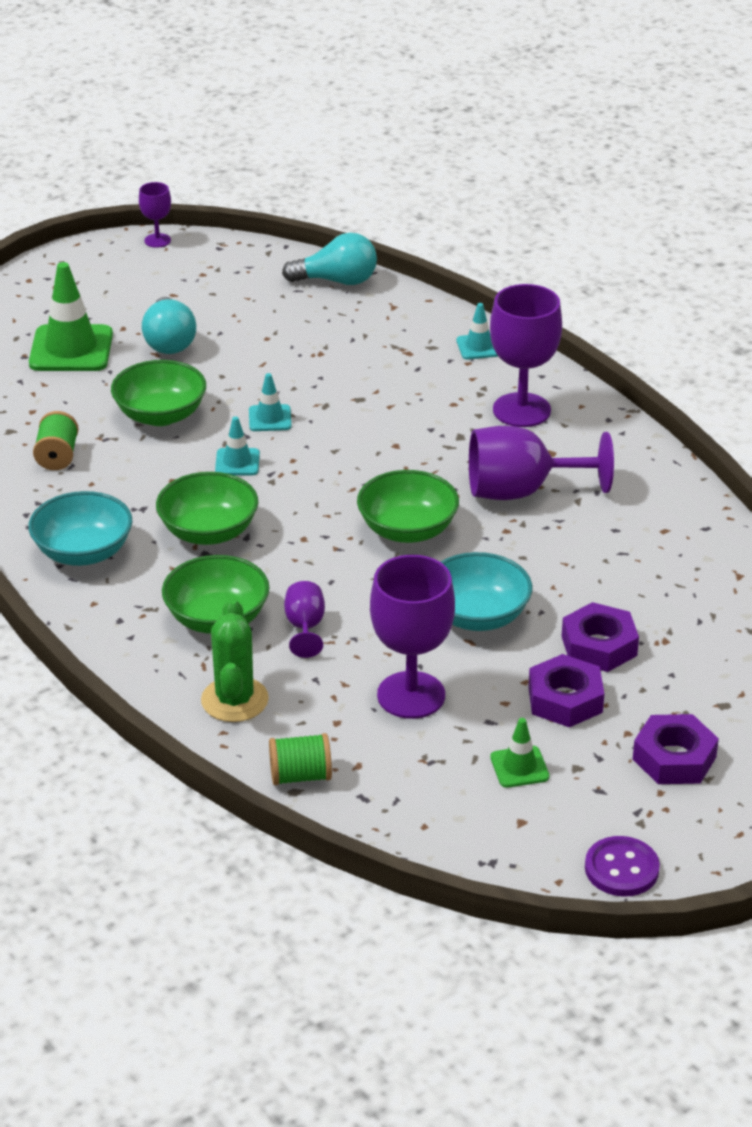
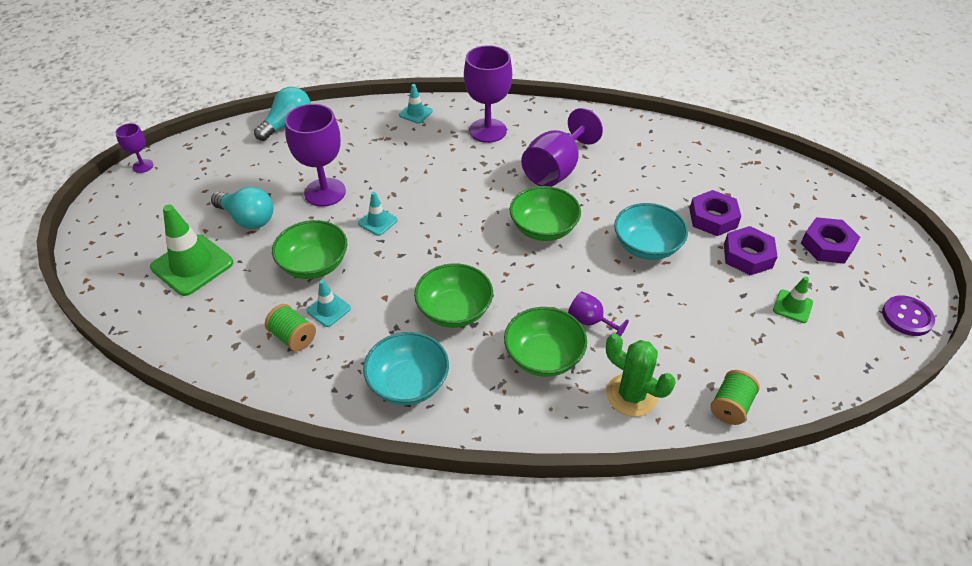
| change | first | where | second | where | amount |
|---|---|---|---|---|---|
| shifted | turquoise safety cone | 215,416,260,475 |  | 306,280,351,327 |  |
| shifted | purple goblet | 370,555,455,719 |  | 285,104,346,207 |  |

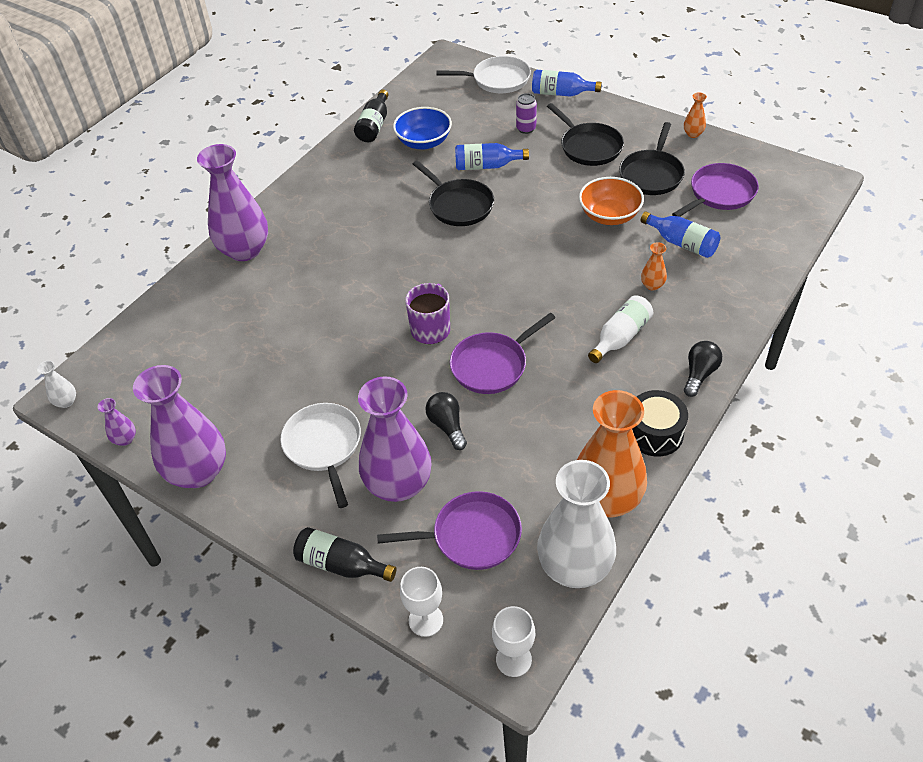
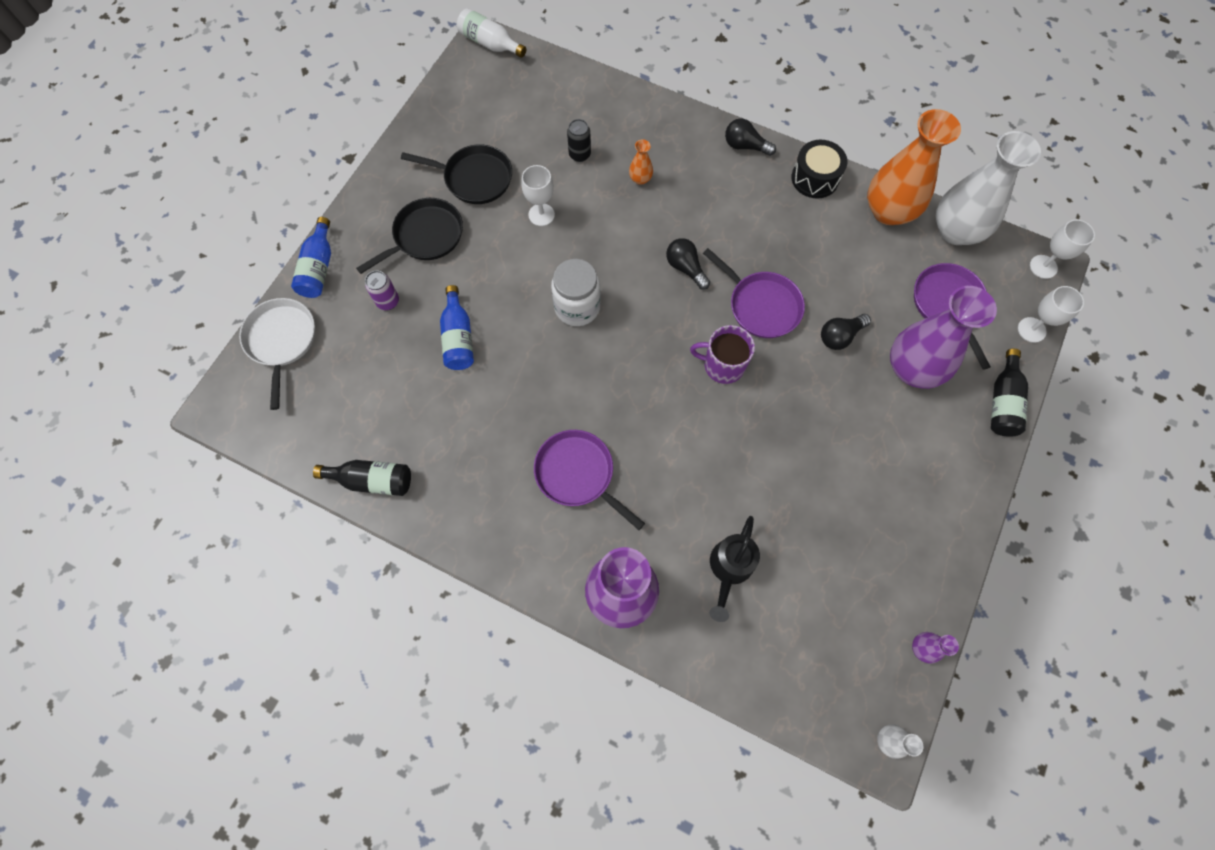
| change | first | where | second | where | amount |
|---|---|---|---|---|---|
| gone | orange-coloured flower vase | 684,92,707,138 |  |  |  |
| gone | royal blue serving bowl | 393,107,452,150 |  |  |  |
| gone | ebony pan | 413,160,494,226 |  |  |  |
| shifted | purple pan | 672,163,759,217 |  | 534,430,645,530 |  |
| swapped | orange-coloured serving bowl | 579,177,644,225 | snow-white goblet | 521,165,555,226 |  |
| swapped | royal blue bottle | 640,212,720,258 | ebony can | 567,119,591,162 |  |
| shifted | snow-white bottle | 588,295,654,363 |  | 457,8,526,58 |  |
| gone | purple flower vase | 133,365,226,488 |  |  |  |
| gone | snow-white pan | 280,403,361,508 |  |  |  |
| new |  |  | ebony bulb | 666,238,710,289 |  |
| new |  |  | snow-white jar | 551,259,601,326 |  |
| new |  |  | ebony sprinkling can | 709,516,760,622 |  |

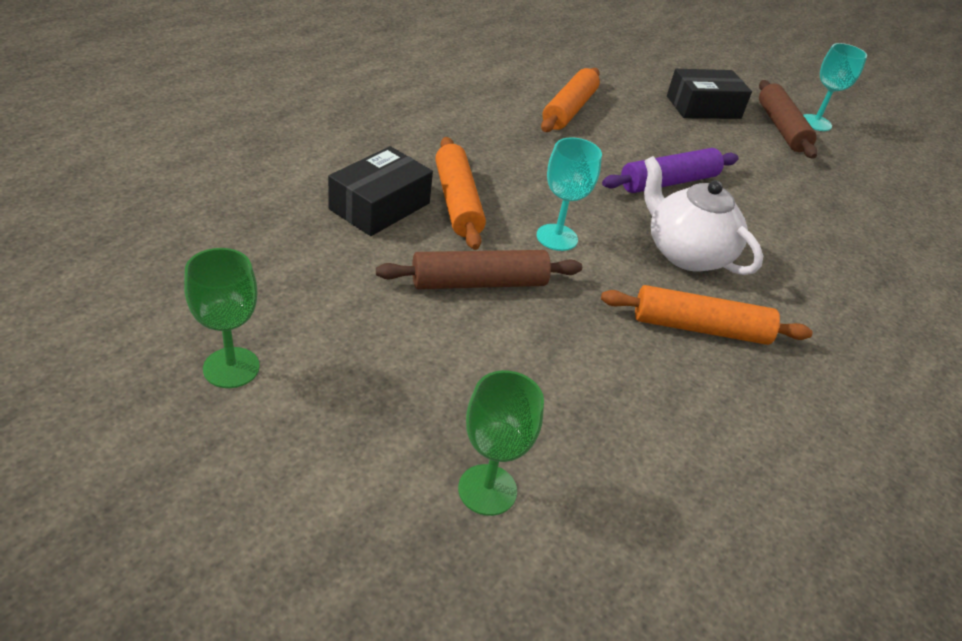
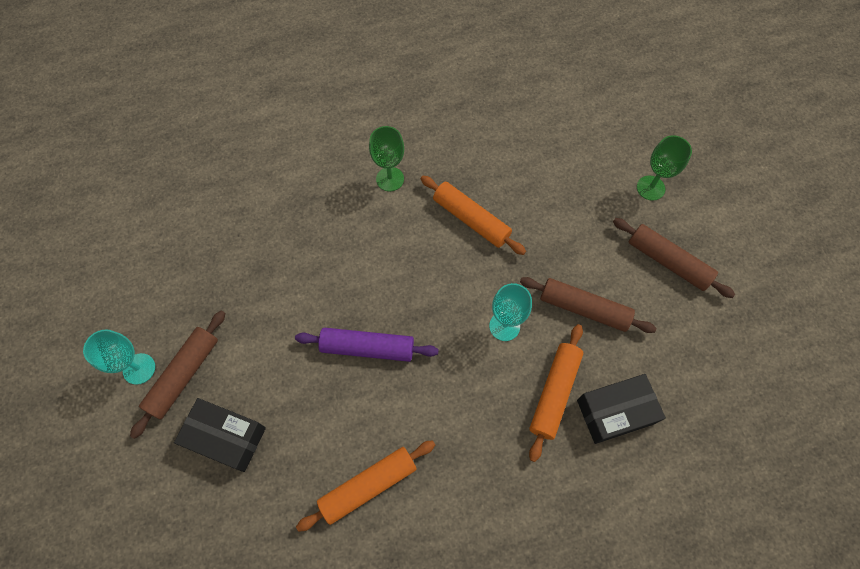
| change | first | where | second | where | amount |
|---|---|---|---|---|---|
| gone | snow-white china teapot | 644,156,763,275 |  |  |  |
| shifted | green goblet | 184,248,260,388 |  | 369,126,404,191 |  |
| new |  |  | russet rolling pin | 613,218,735,298 |  |

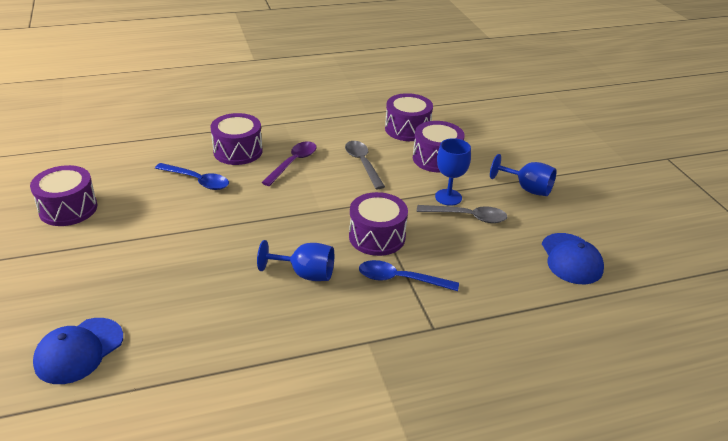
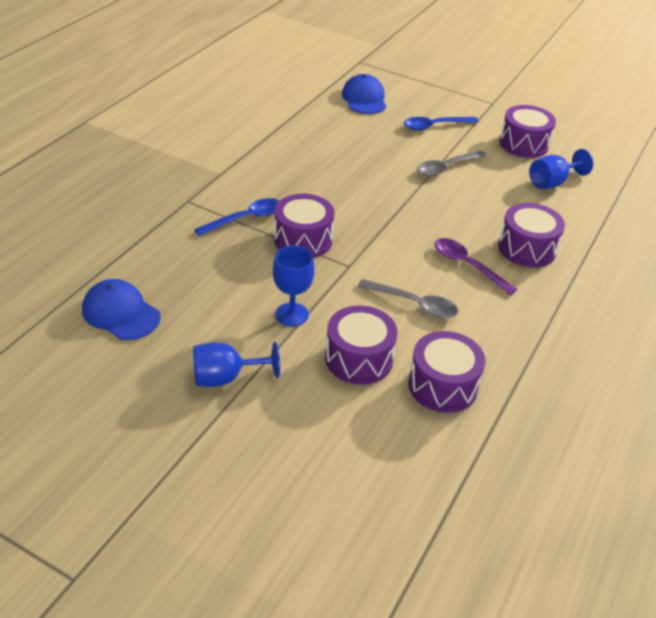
| change | first | where | second | where | amount |
|---|---|---|---|---|---|
| rotated | purple tablespoon | 261,141,317,186 |  | 434,238,517,295 | 150 degrees clockwise |
| shifted | royal blue tablespoon | 155,163,229,190 |  | 404,117,479,131 |  |
| shifted | ash-grey tablespoon | 417,205,507,223 |  | 417,151,487,177 |  |
| shifted | royal blue goblet | 257,240,334,281 |  | 529,149,593,189 |  |

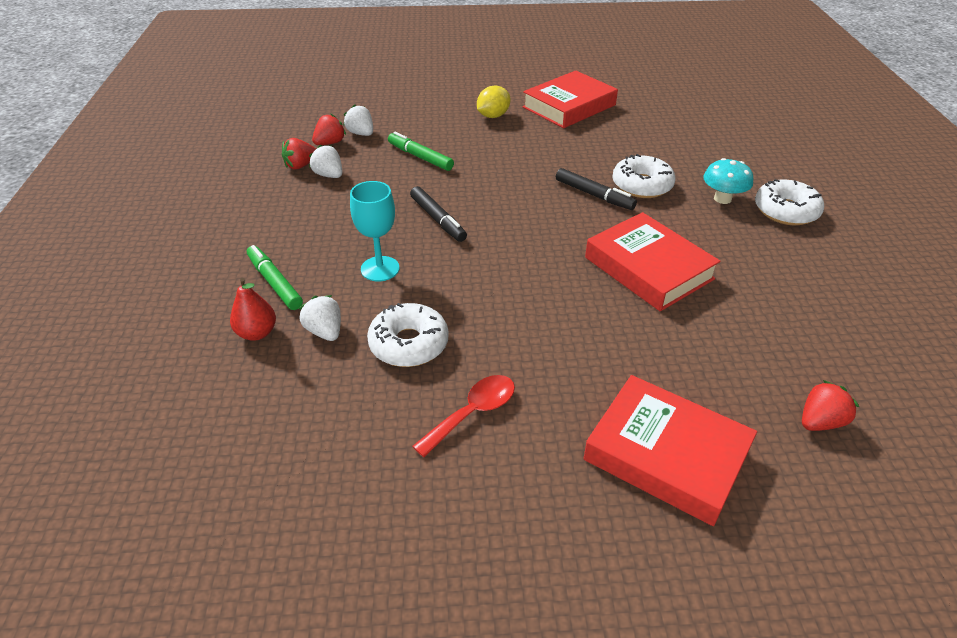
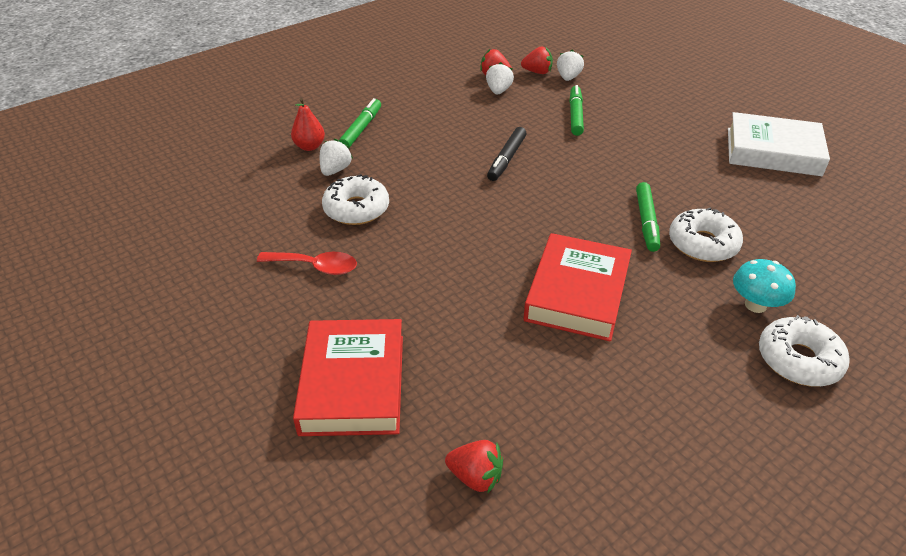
| change | first | where | second | where | amount |
|---|---|---|---|---|---|
| repainted | crimson hardback | 523,70,618,128 | snow-white hardback | 728,112,830,176 |  |
| gone | yellow toy lemon | 477,85,510,118 |  |  |  |
| repainted | ebony felt pen | 556,168,637,210 | green felt pen | 636,182,660,252 |  |
| gone | turquoise goblet | 350,181,400,281 |  |  |  |

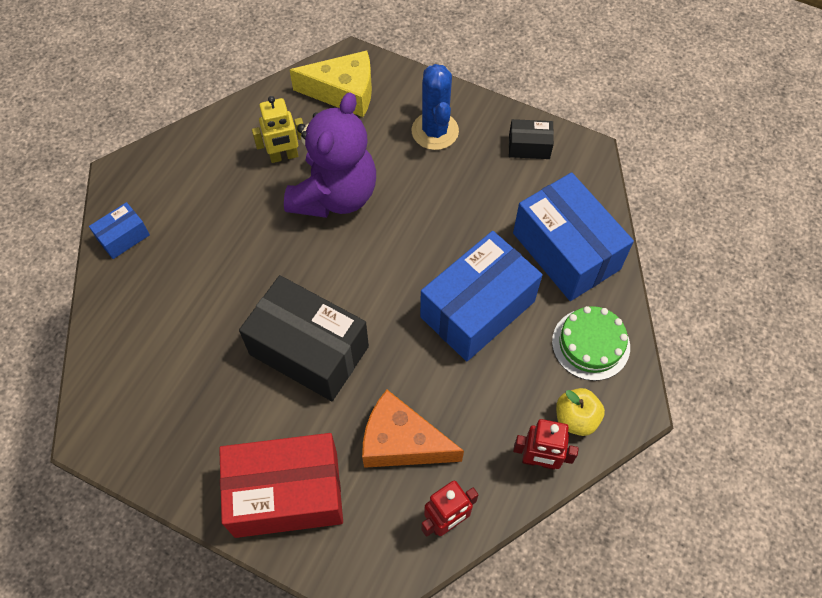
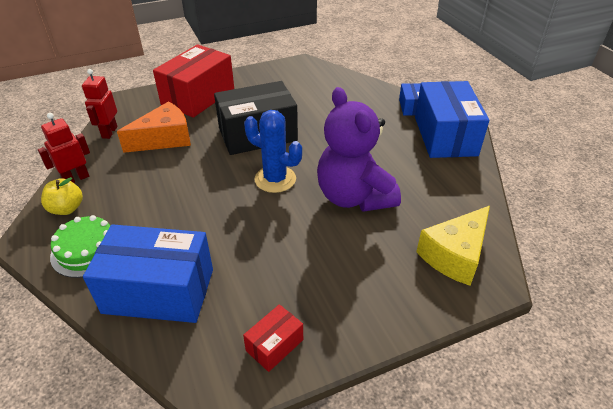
| change | first | where | second | where | amount |
|---|---|---|---|---|---|
| shifted | royal blue cactus | 412,64,459,150 |  | 244,110,302,193 |  |
| gone | yellow robot figure | 252,96,303,163 |  |  |  |
| repainted | ebony box | 509,119,554,159 | crimson box | 243,304,303,372 |  |
| shifted | royal blue box | 420,231,543,361 |  | 415,81,490,158 |  |

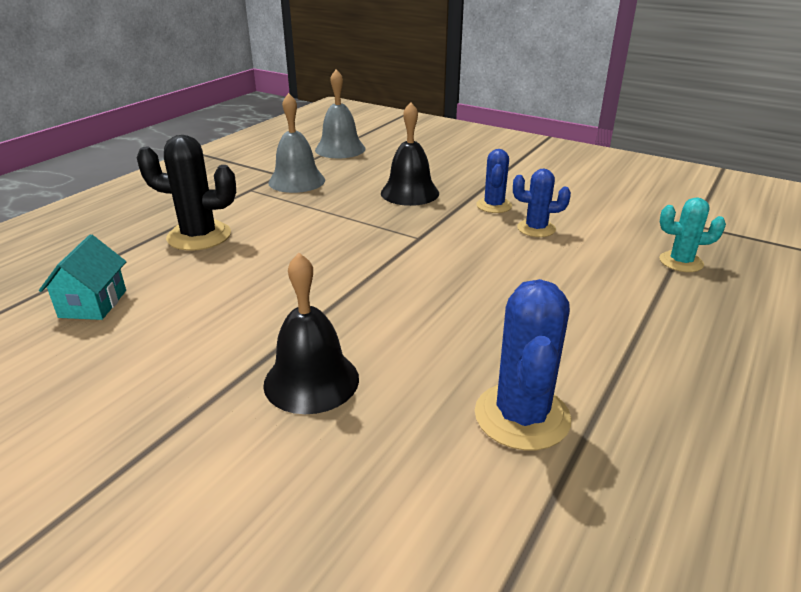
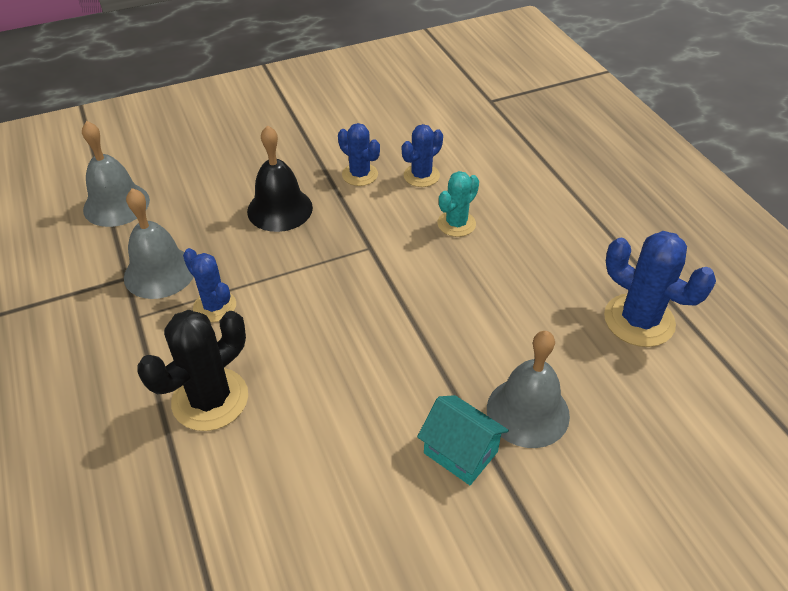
| change | first | where | second | where | amount |
|---|---|---|---|---|---|
| shifted | turquoise cactus | 659,197,726,272 |  | 437,171,479,237 |  |
| shifted | turquoise cottage | 39,235,126,320 |  | 417,395,509,485 |  |
| repainted | ebony hand bell | 263,253,359,414 | ash-grey hand bell | 487,331,570,448 |  |
| new |  |  | royal blue cactus | 183,248,236,322 |  |

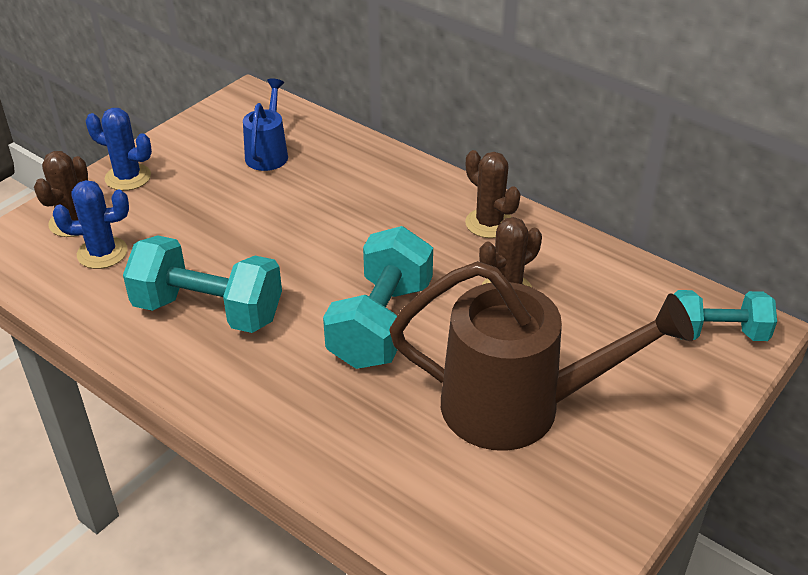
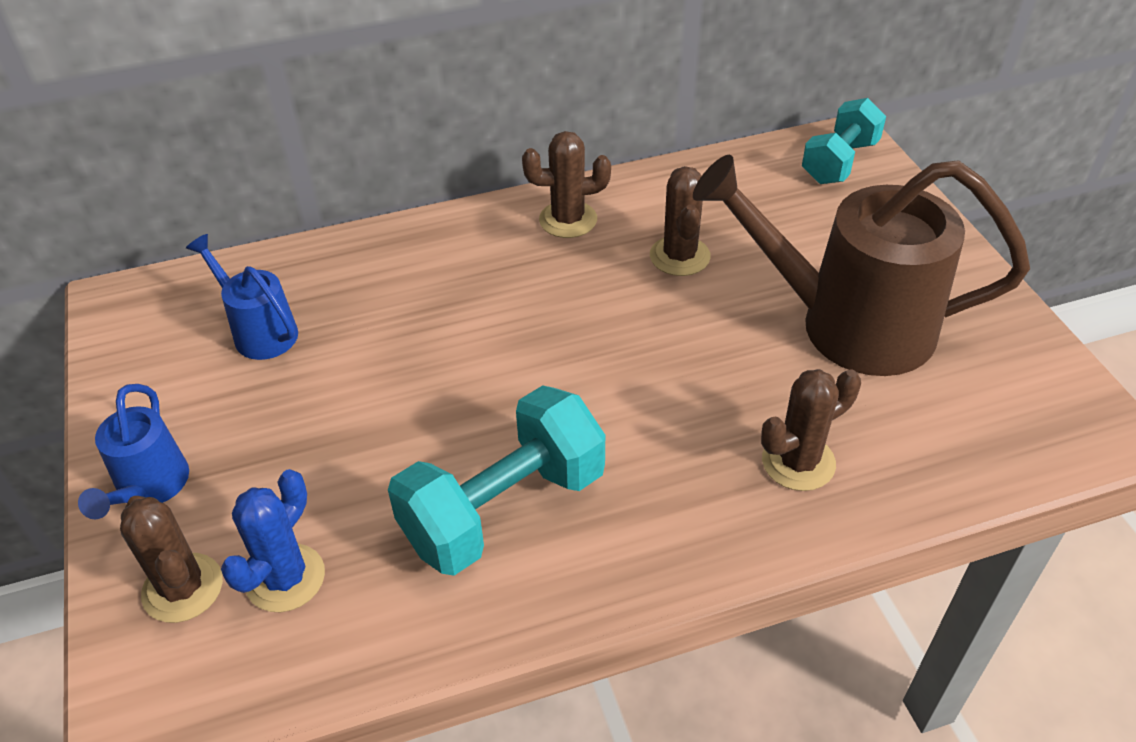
| change | first | where | second | where | amount |
|---|---|---|---|---|---|
| swapped | royal blue cactus | 86,108,152,191 | royal blue sprinkling can | 78,384,189,519 |  |
| gone | turquoise hand weight | 323,226,433,369 |  |  |  |
| rotated | russet sprinkling can | 389,261,694,451 |  | 693,155,1030,376 | 120 degrees counterclockwise |
| new |  |  | russet cactus | 761,369,861,491 |  |

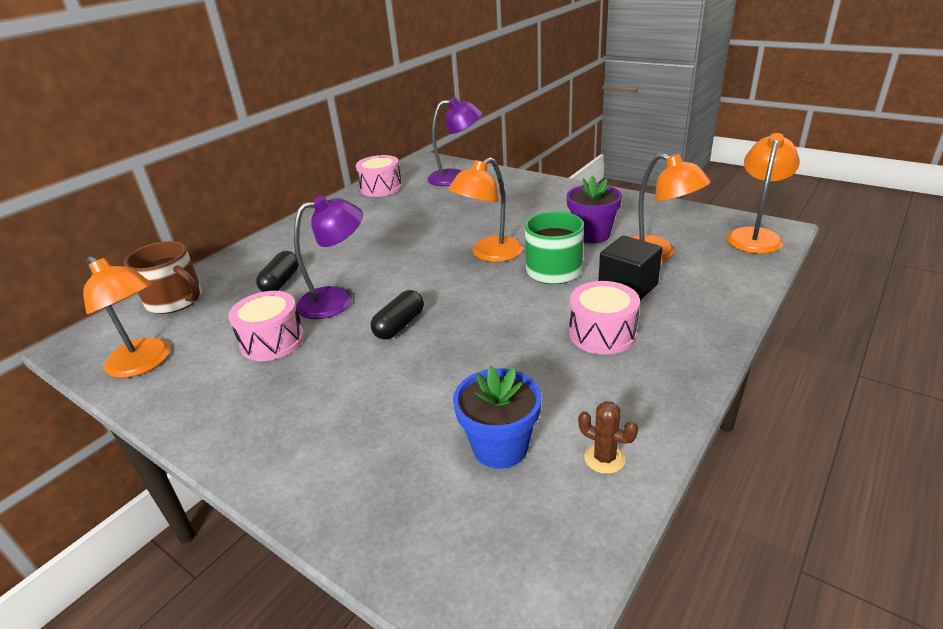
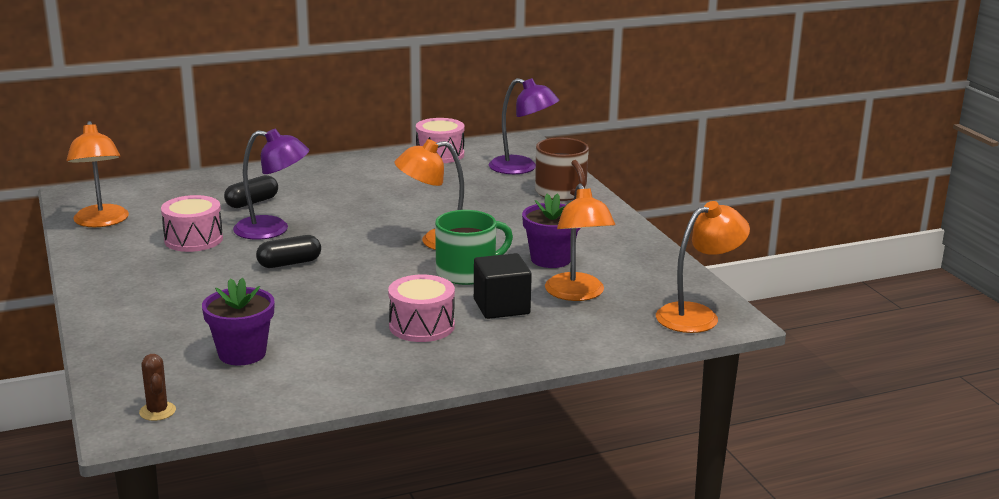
| change | first | where | second | where | amount |
|---|---|---|---|---|---|
| shifted | russet coffee mug | 124,241,202,314 |  | 535,137,589,201 |  |
| repainted | royal blue potted plant | 453,367,542,469 | purple potted plant | 202,278,275,365 |  |
| shifted | russet cactus | 578,401,638,474 |  | 139,354,176,421 |  |

